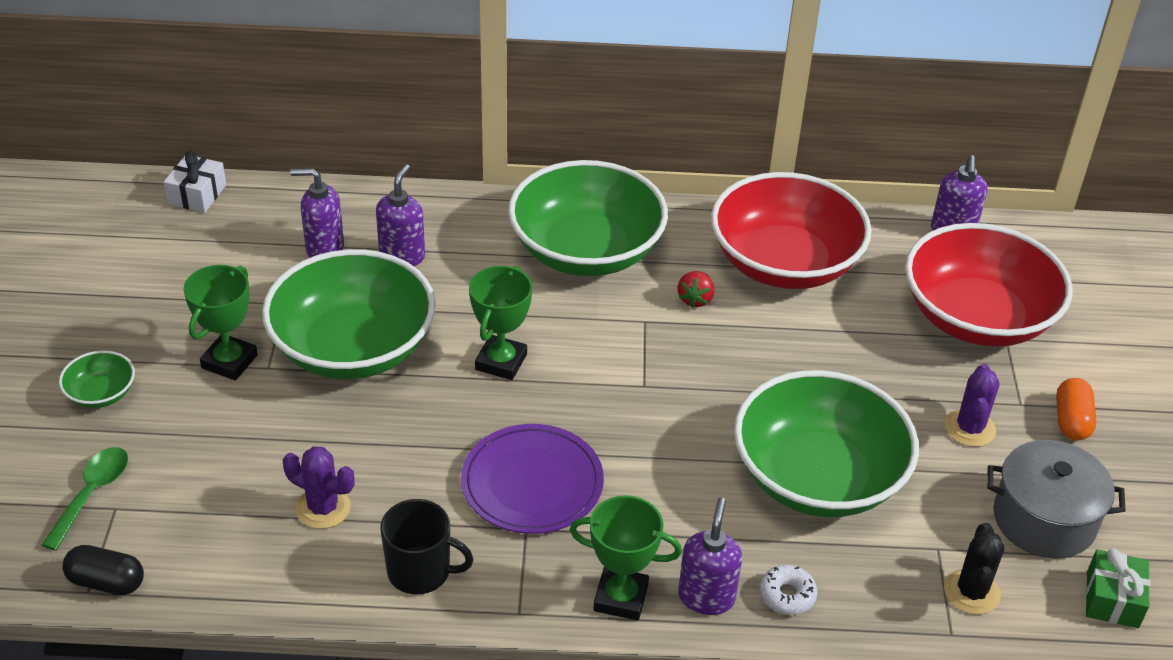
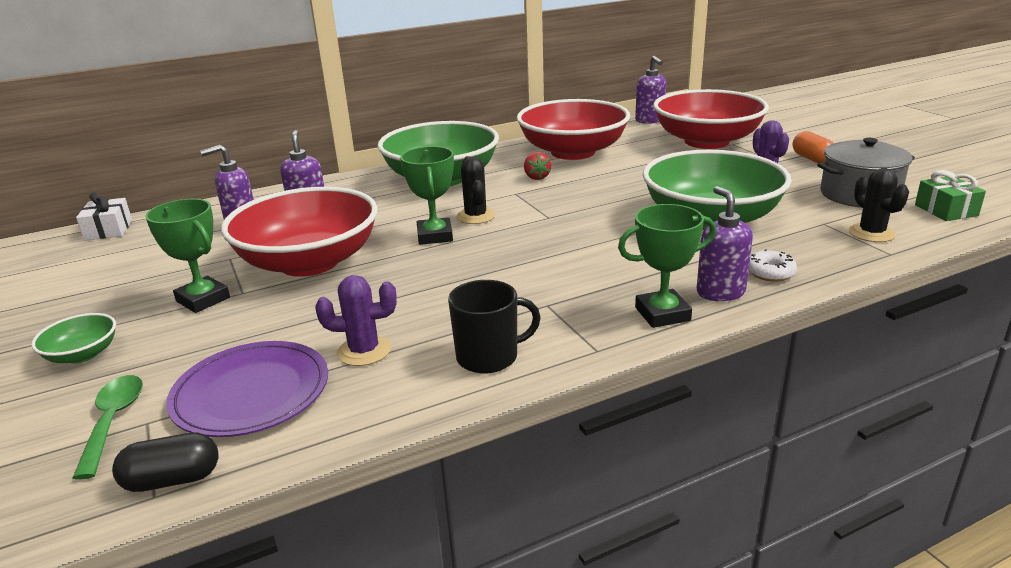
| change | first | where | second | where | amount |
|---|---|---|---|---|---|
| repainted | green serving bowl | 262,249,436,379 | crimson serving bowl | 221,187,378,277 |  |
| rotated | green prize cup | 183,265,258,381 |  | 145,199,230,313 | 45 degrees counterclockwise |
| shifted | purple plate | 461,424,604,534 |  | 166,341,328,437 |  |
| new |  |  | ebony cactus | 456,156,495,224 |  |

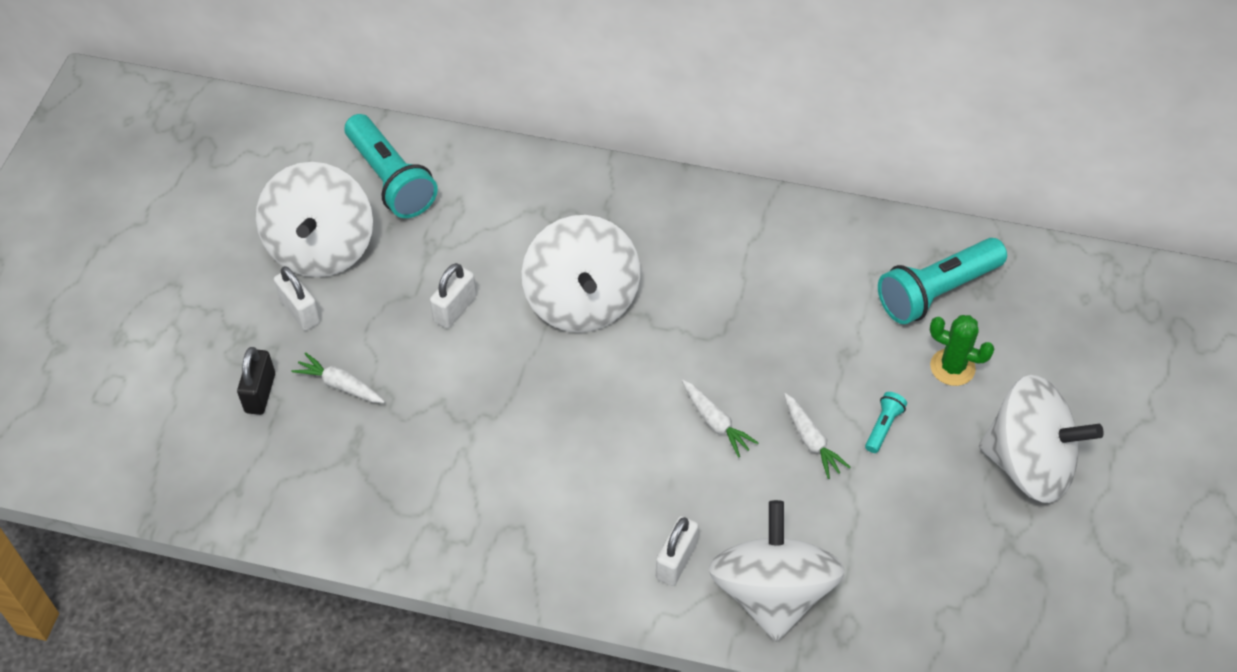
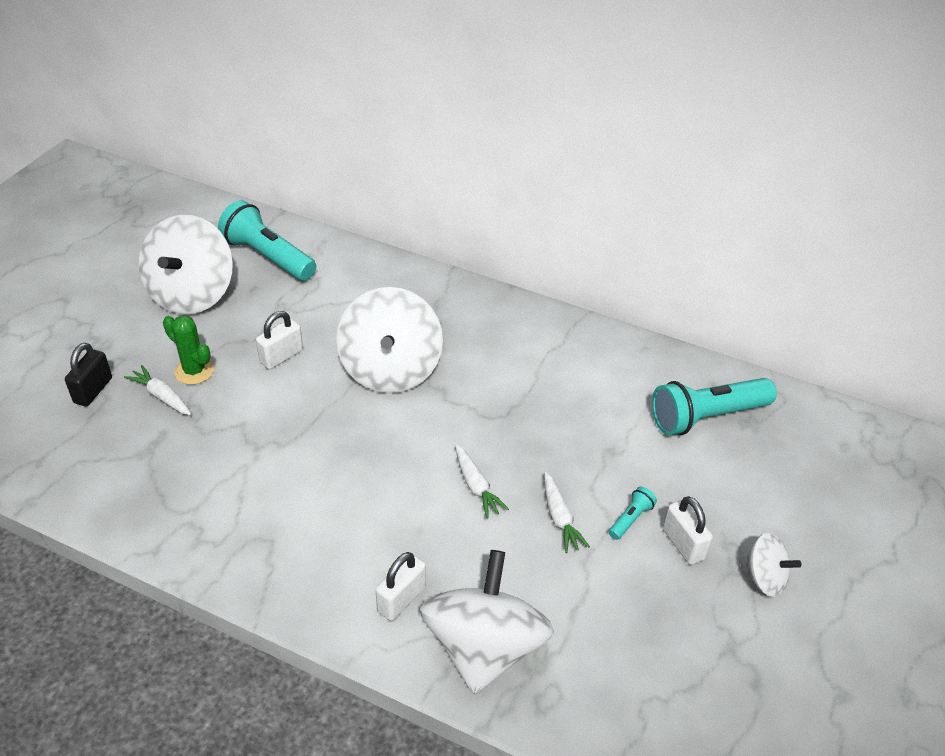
| change | first | where | second | where | amount |
|---|---|---|---|---|---|
| rotated | turquoise pocket torch | 345,114,438,218 |  | 218,200,316,281 | 150 degrees clockwise |
| shifted | snow-white padlock | 274,266,320,330 |  | 663,496,713,565 |  |
| shifted | green cactus | 930,315,994,386 |  | 163,315,214,385 |  |
| scaled | snow-white whirligig | 979,375,1104,503 |  | 741,533,801,597 | x0.51 |

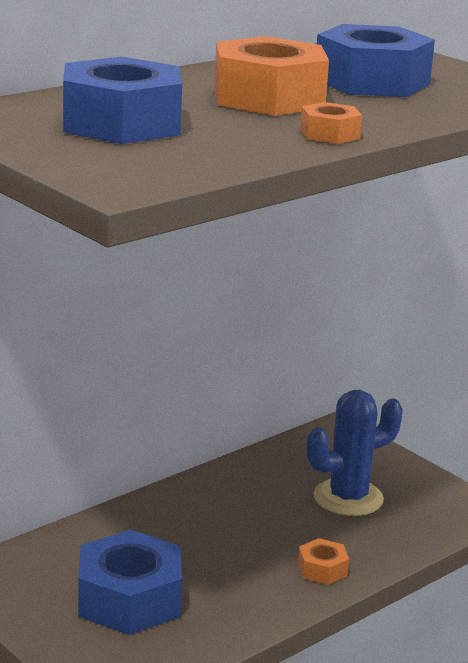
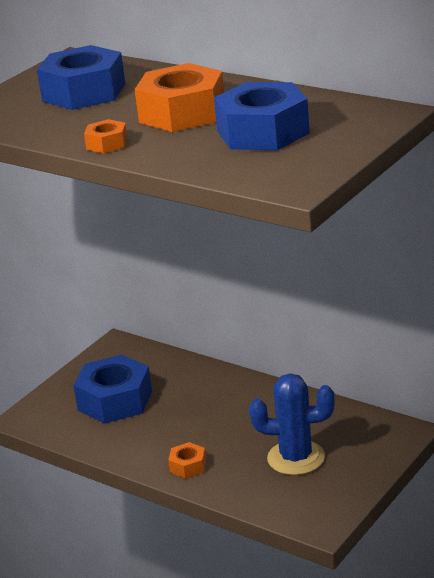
| change | first | where | second | where | amount |
|---|---|---|---|---|---|
| rotated | royal blue cactus | 307,390,403,516 |  | 249,373,335,475 | 45 degrees counterclockwise |

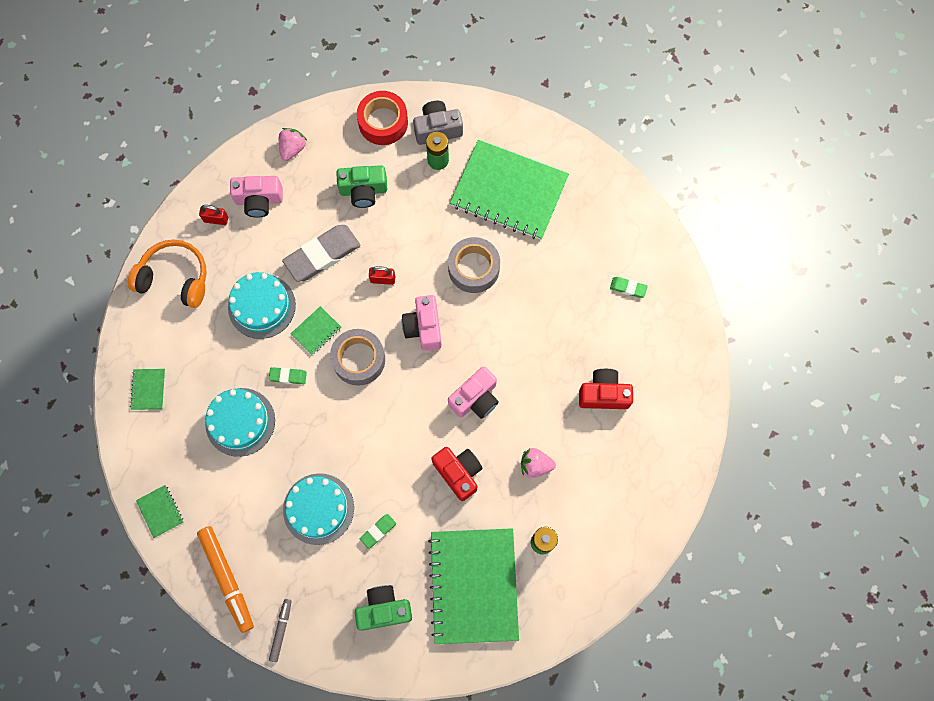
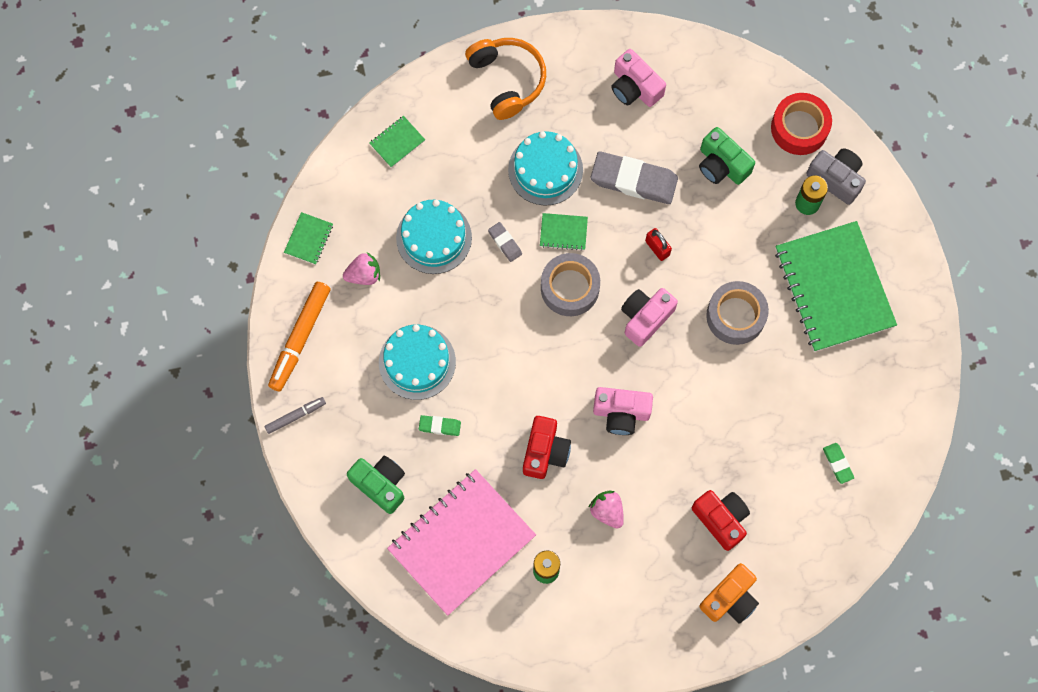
| change | first | where | second | where | amount |
|---|---|---|---|---|---|
| shifted | pink toy strawberry | 279,128,307,161 |  | 343,252,380,285 |  |
| gone | crimson padlock | 199,205,228,225 |  |  |  |
| repainted | green pencil eraser | 269,367,307,384 | ash-grey pencil eraser | 488,222,522,262 |  |
| repainted | green exercise book | 428,528,519,644 | pink exercise book | 387,469,536,616 |  |
| new |  |  | orange-coloured photo camera | 699,563,759,624 |  |

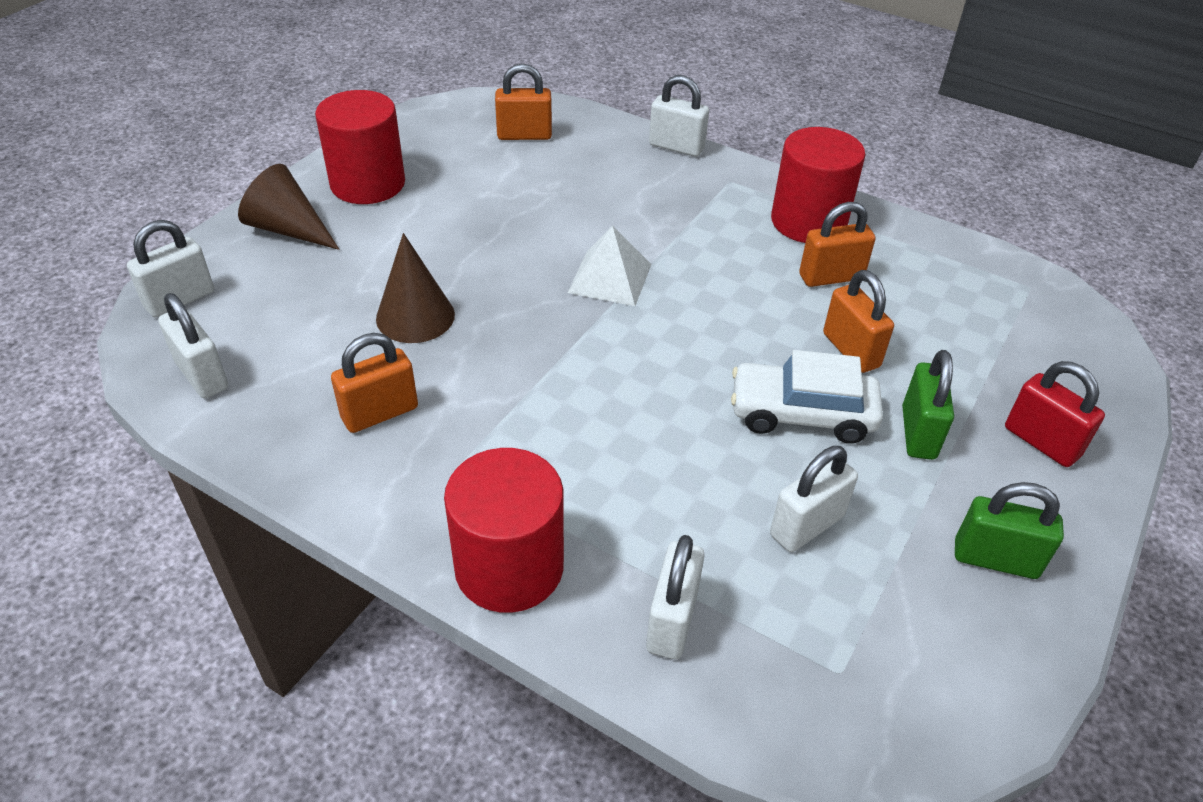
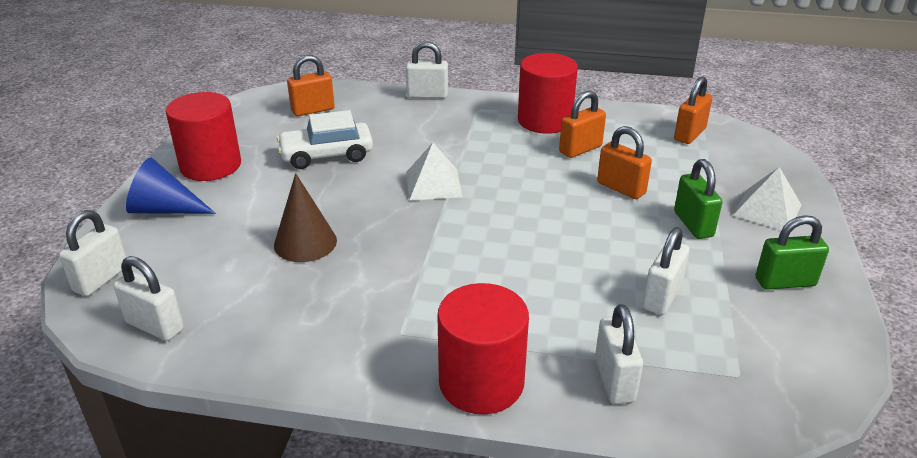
| change | first | where | second | where | amount |
|---|---|---|---|---|---|
| repainted | russet cone shape | 238,164,340,250 | royal blue cone shape | 126,157,216,214 |  |
| shifted | orange-coloured padlock | 331,333,418,433 |  | 674,76,713,144 |  |
| shifted | snow-white toy car | 731,350,883,444 |  | 277,110,373,169 |  |
| swapped | crimson padlock | 1005,361,1105,467 | snow-white solid pyramid | 732,167,801,230 |  |

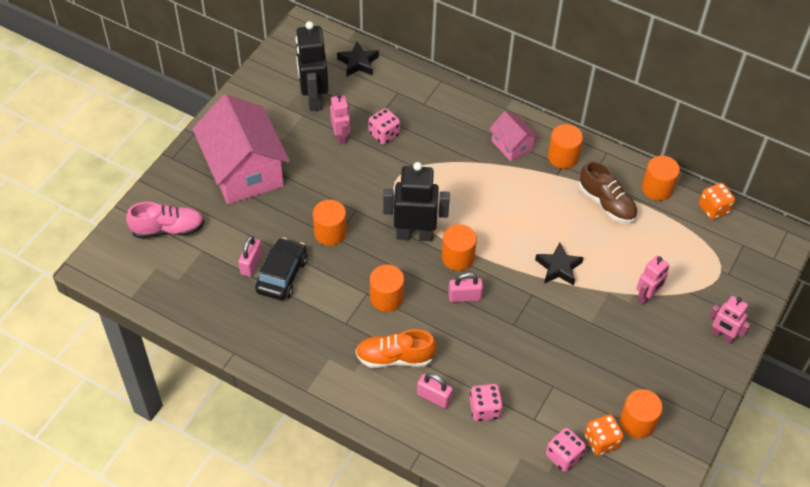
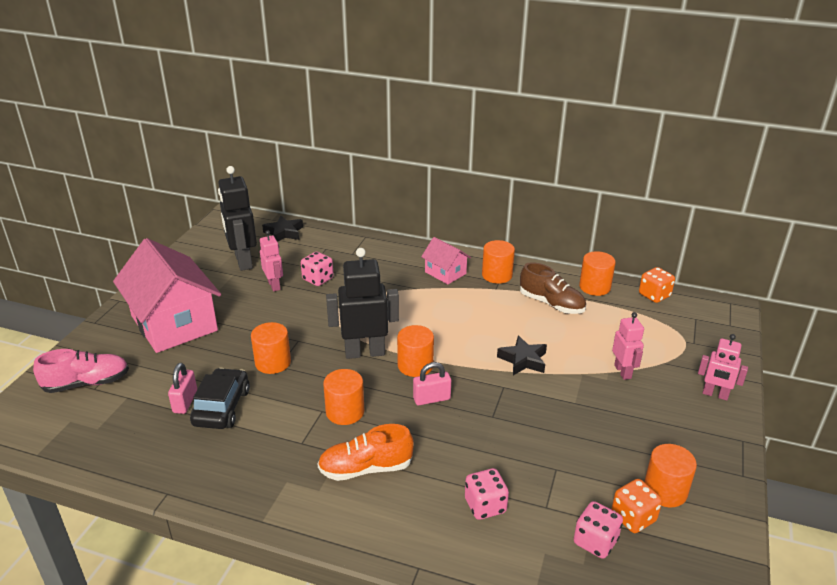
| change | first | where | second | where | amount |
|---|---|---|---|---|---|
| rotated | pink robot figure | 637,256,669,305 |  | 612,312,644,380 | 45 degrees counterclockwise |
| gone | pink padlock | 417,373,453,409 |  |  |  |

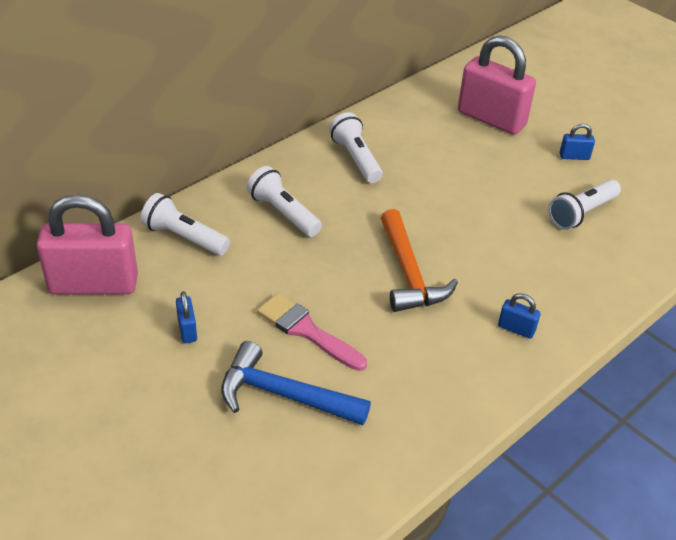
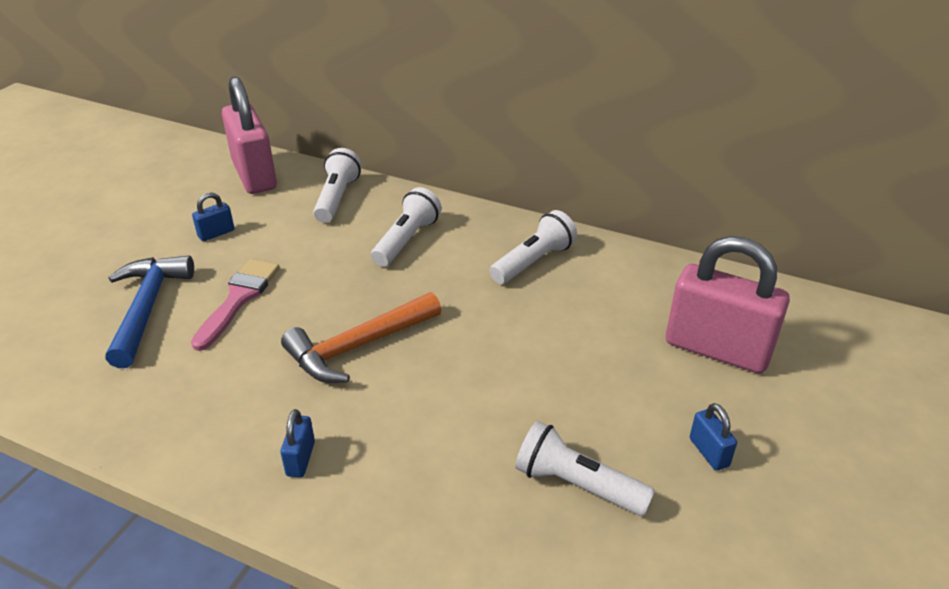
| change | first | where | second | where | amount |
|---|---|---|---|---|---|
| rotated | pink padlock | 458,35,536,135 |  | 666,236,790,373 | 75 degrees counterclockwise |

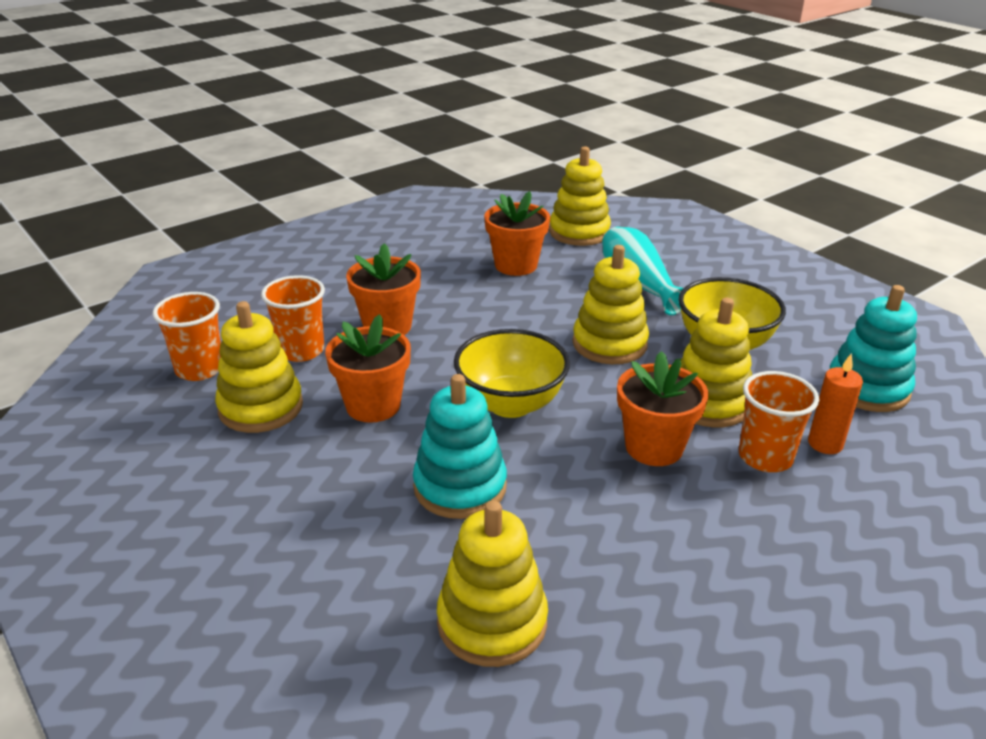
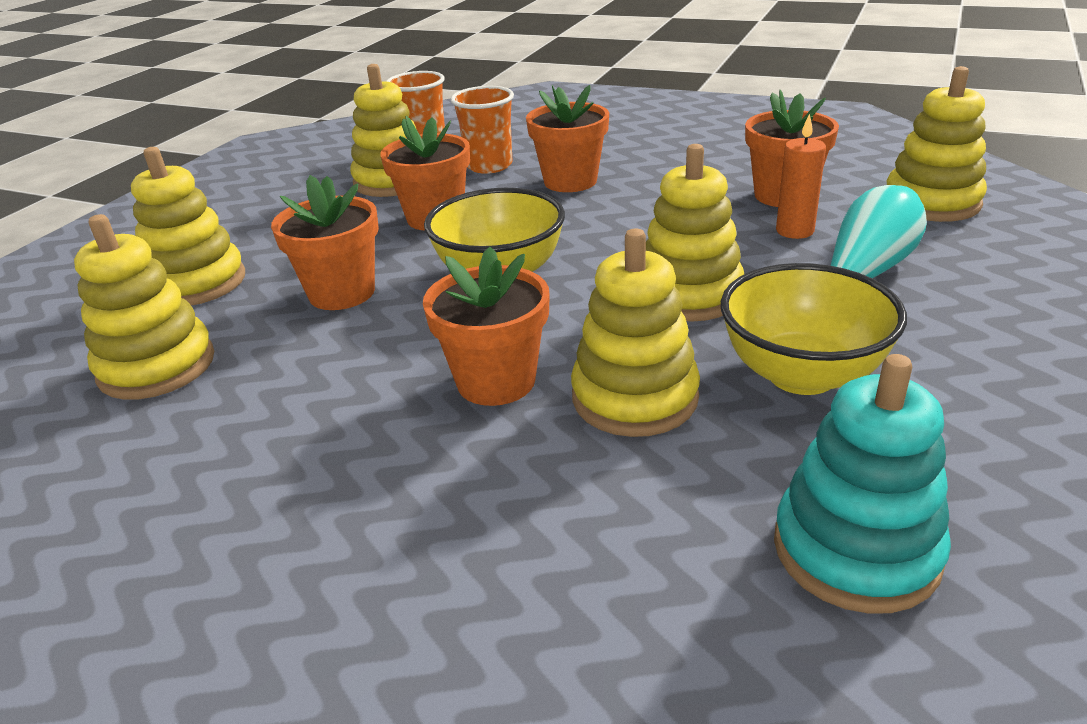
| change | first | where | second | where | amount |
|---|---|---|---|---|---|
| shifted | orange-coloured wax candle | 808,354,863,454 |  | 776,113,826,239 |  |
| gone | orange-coloured beaker | 739,371,819,472 |  |  |  |
| swapped | turquoise stacking rings | 413,374,507,519 | orange-coloured potted plant | 271,175,379,310 |  |
| new |  |  | yellow stacking rings | 131,147,245,306 |  |

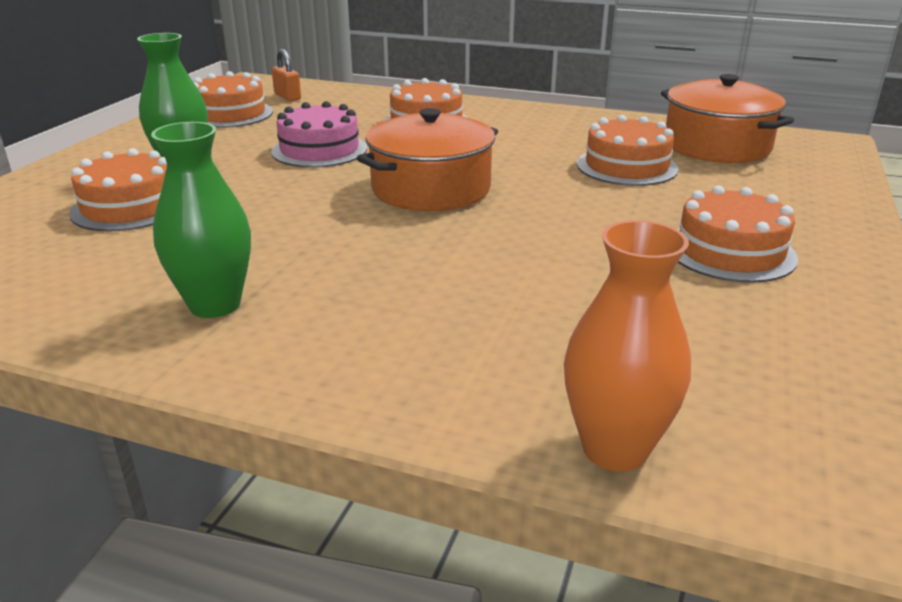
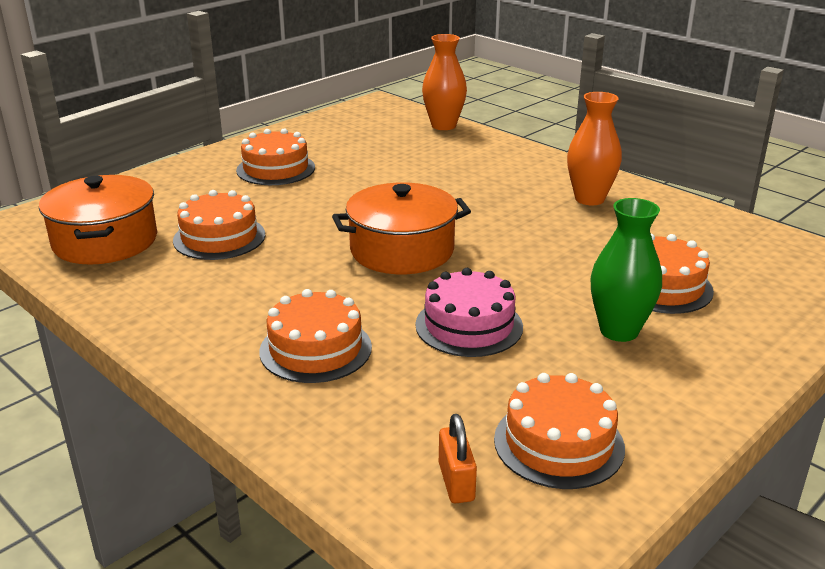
| change | first | where | second | where | amount |
|---|---|---|---|---|---|
| repainted | green flower vase | 151,122,251,318 | orange-coloured flower vase | 567,92,622,205 |  |

